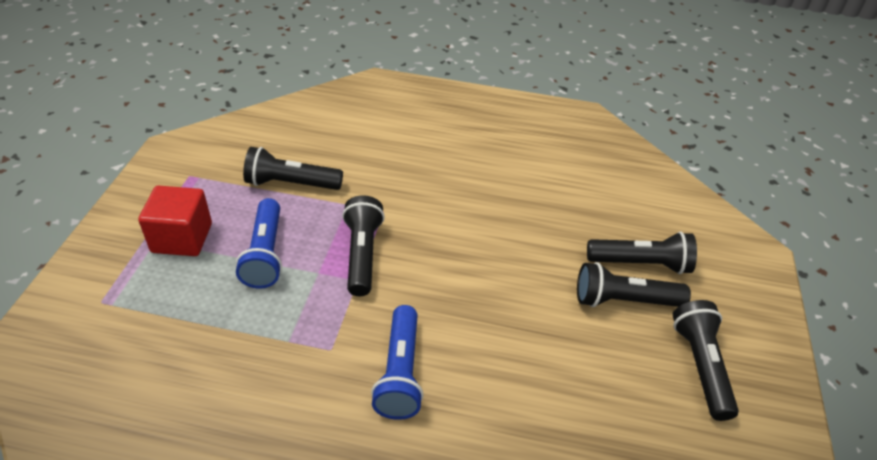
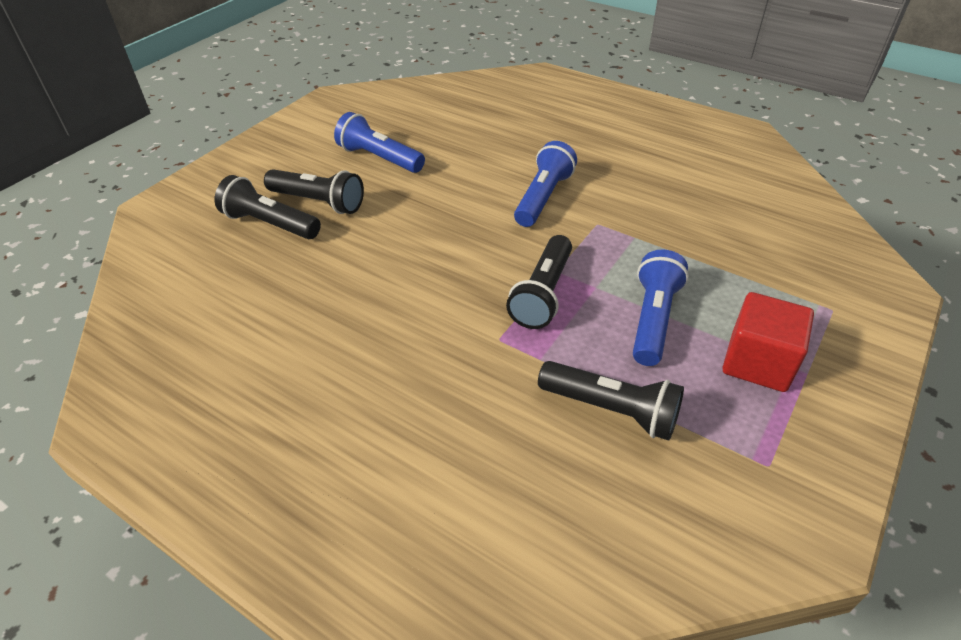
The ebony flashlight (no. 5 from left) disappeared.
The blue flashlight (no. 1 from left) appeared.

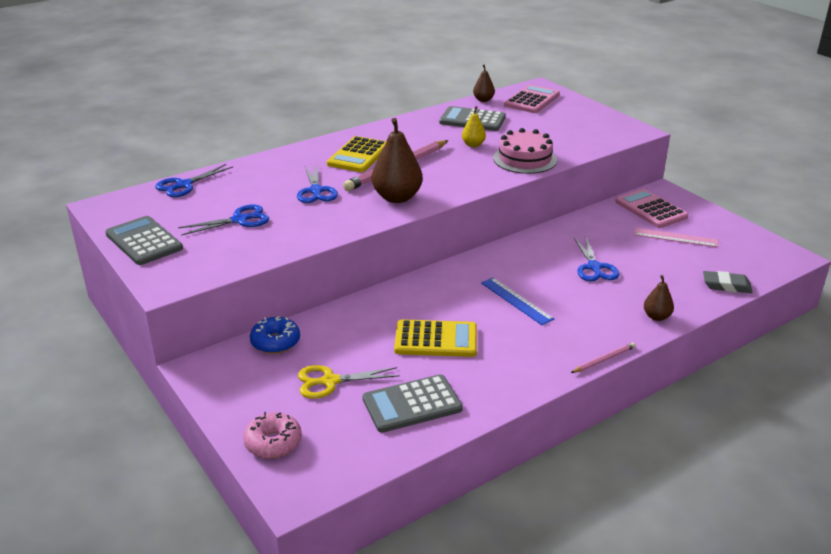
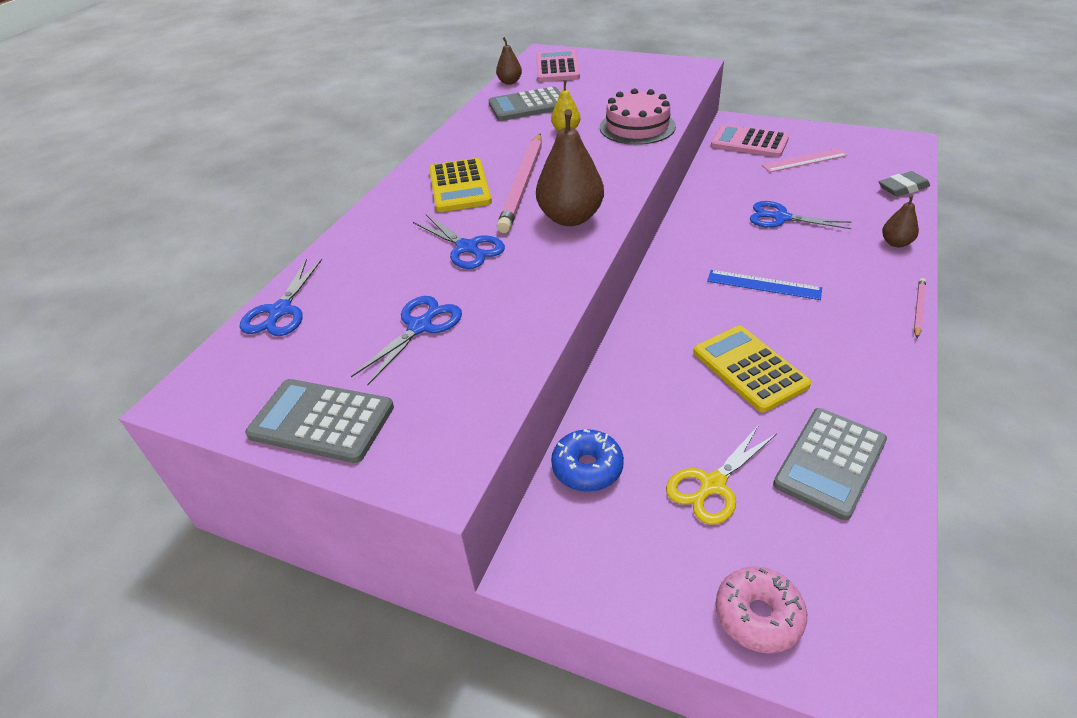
The blue scissors (no. 4 from left) turned 150 degrees clockwise.
The golden calculator (no. 2 from left) turned 90 degrees counterclockwise.

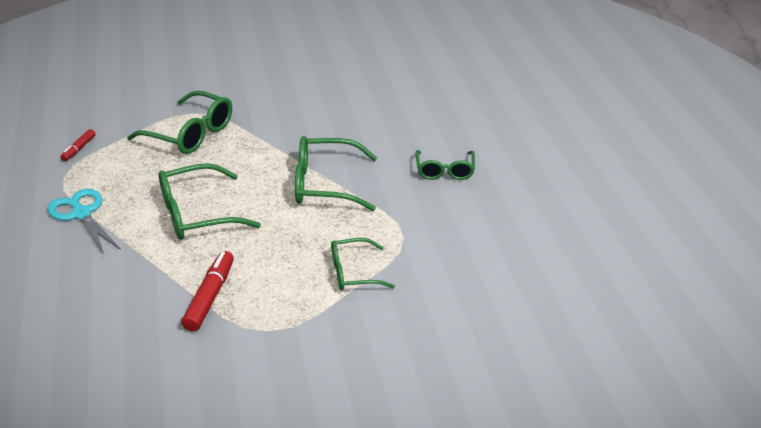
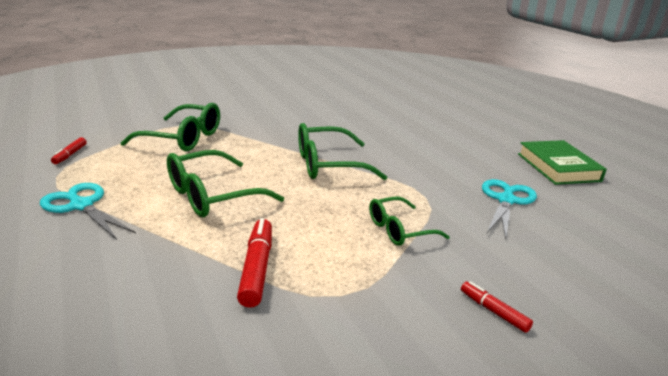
The green glasses (no. 5 from left) disappeared.
The green hardback appeared.
The aqua scissors (no. 2 from left) appeared.
The scarlet marker (no. 3 from left) appeared.

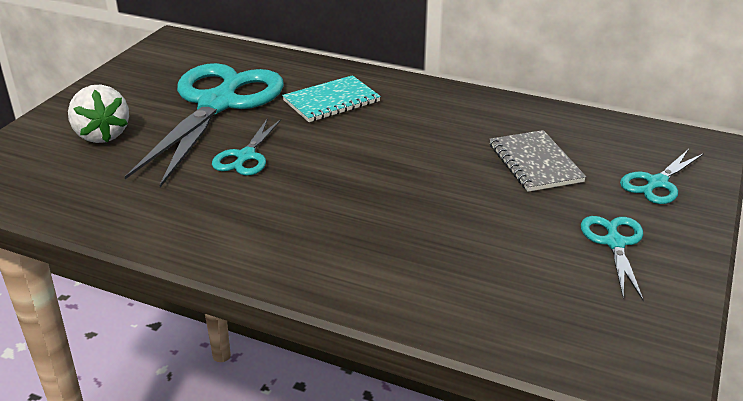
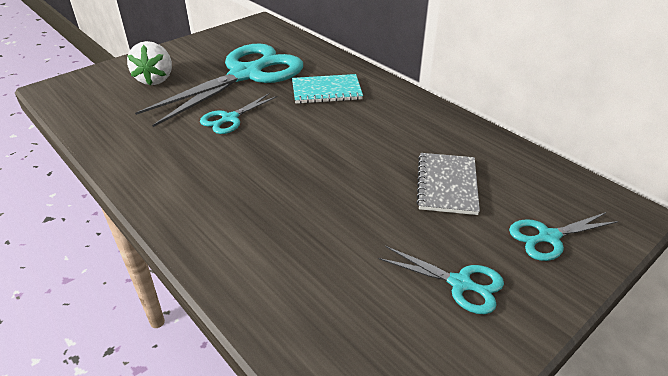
The aqua scissors (no. 3 from left) turned 90 degrees clockwise.

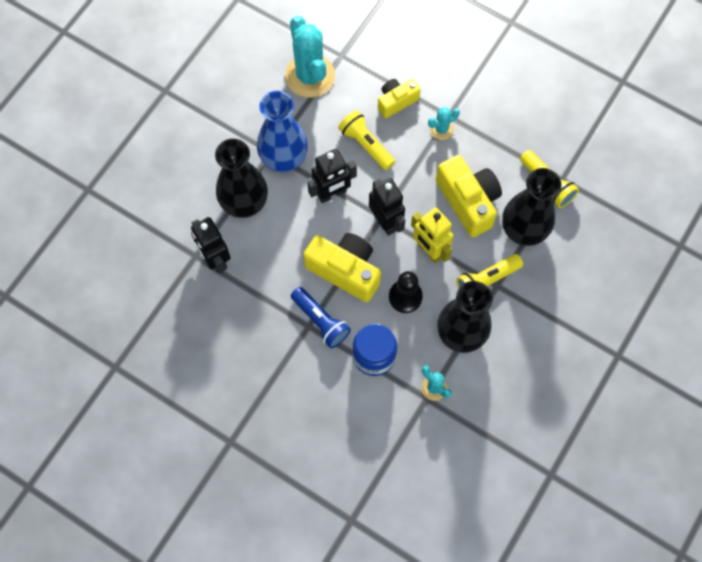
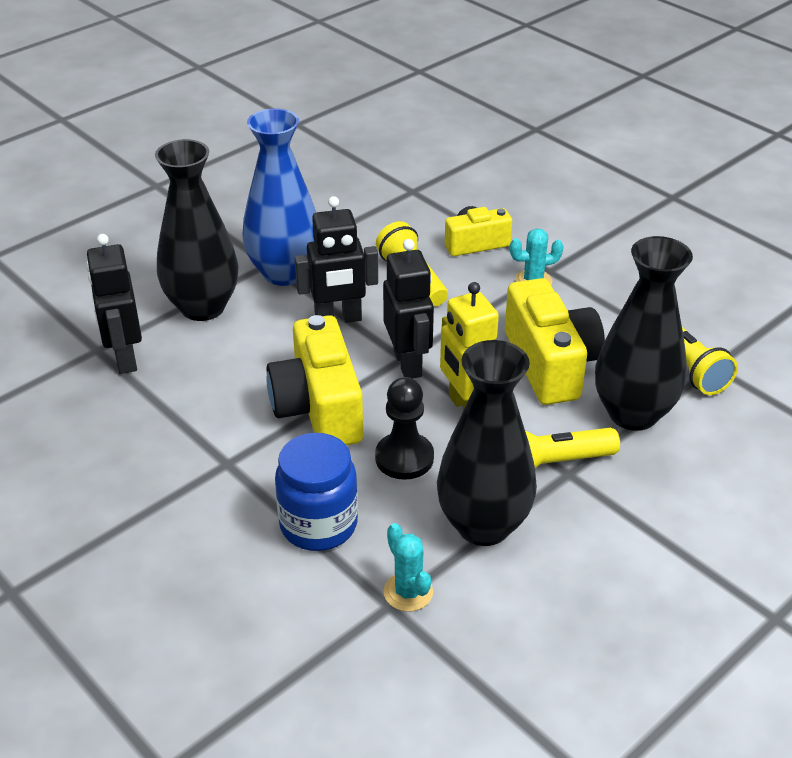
The aqua cactus (no. 1 from left) disappeared.
The golden compact camera (no. 1 from left) turned 150 degrees counterclockwise.
The blue flashlight disappeared.

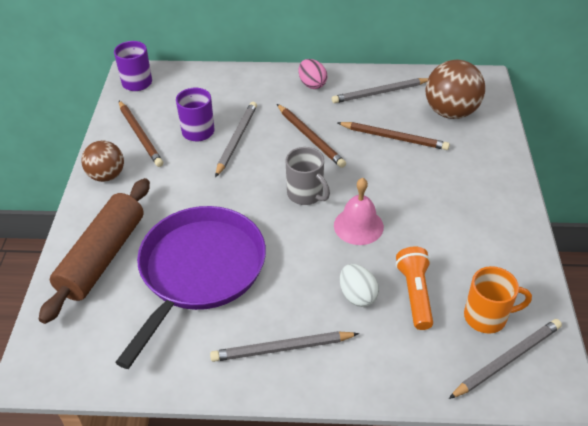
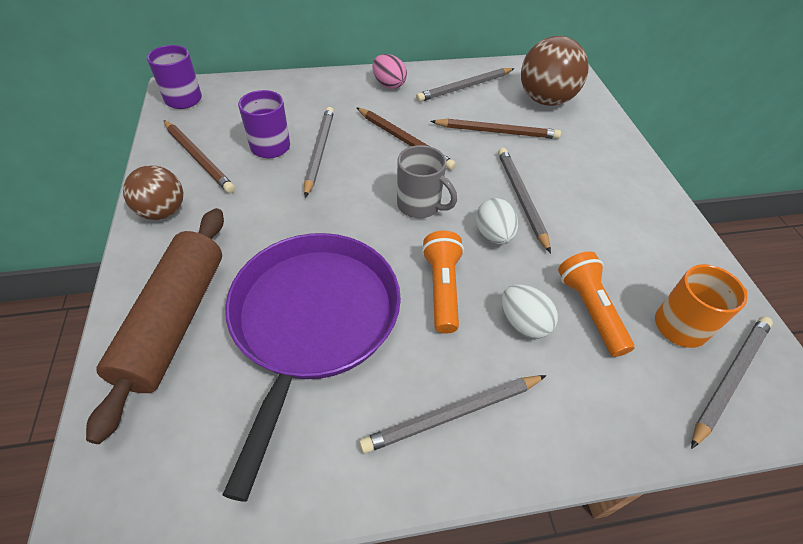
The pink bell was replaced by the snow-white egg shape (no. 1 from left).
The ash-grey lead pencil (no. 4 from left) appeared.
The orange-coloured flashlight (no. 1 from left) appeared.

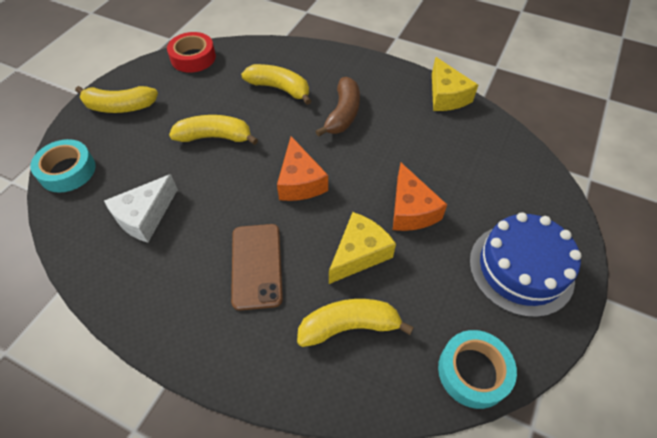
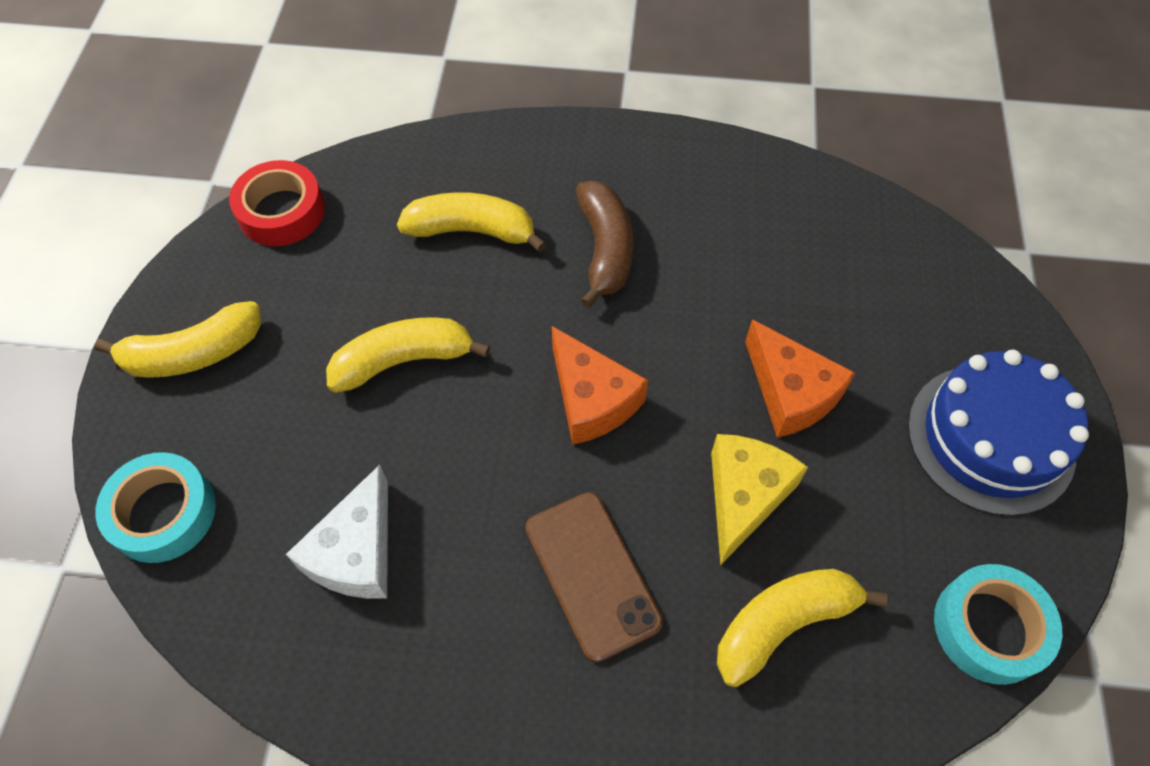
The golden piece of cheese (no. 2 from left) disappeared.

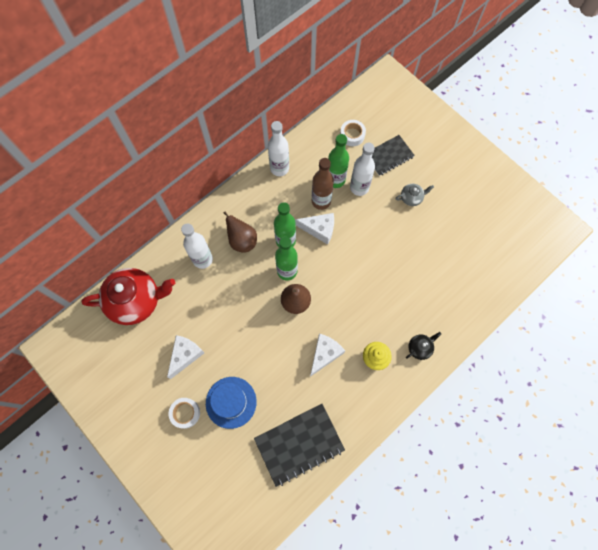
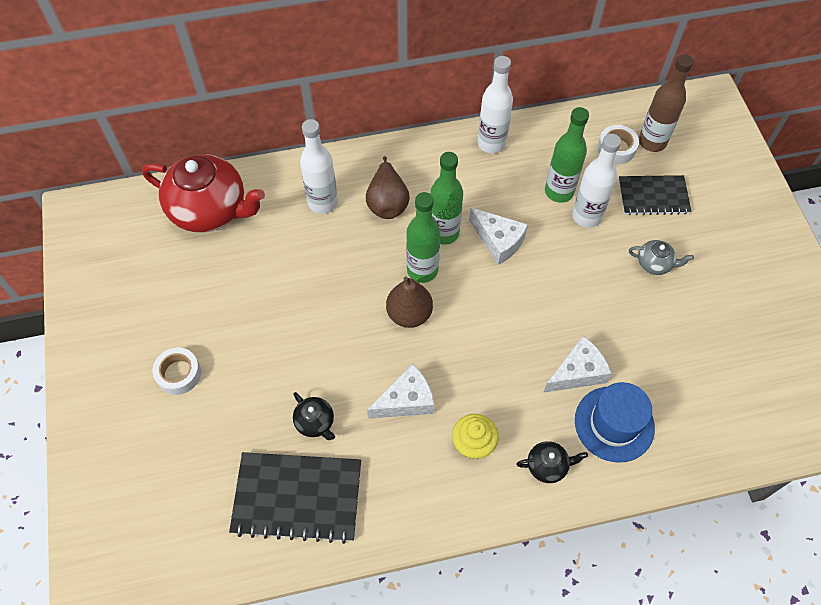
The brown drink bottle moved.
The snow-white piece of cheese (no. 1 from left in the first image) moved.
The blue hat moved.
The ebony china teapot (no. 1 from left) appeared.

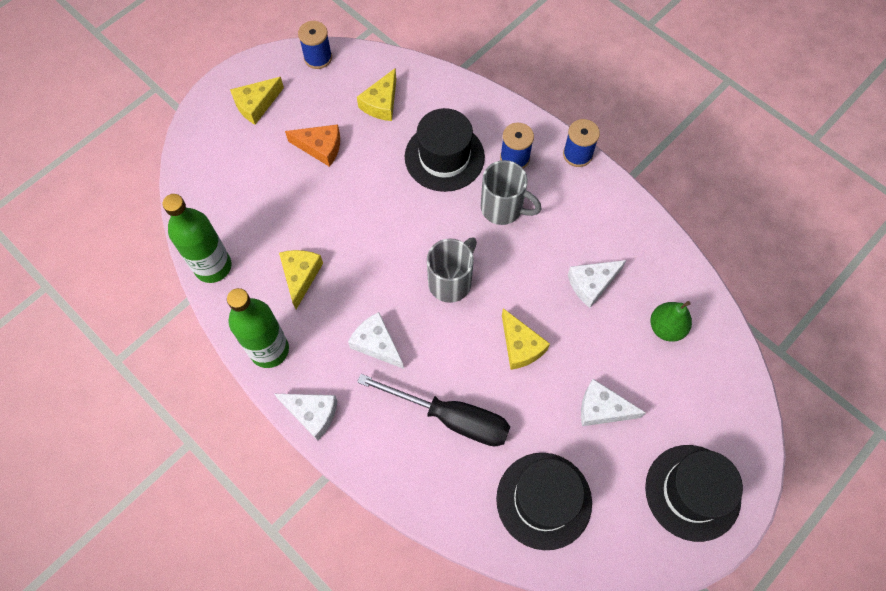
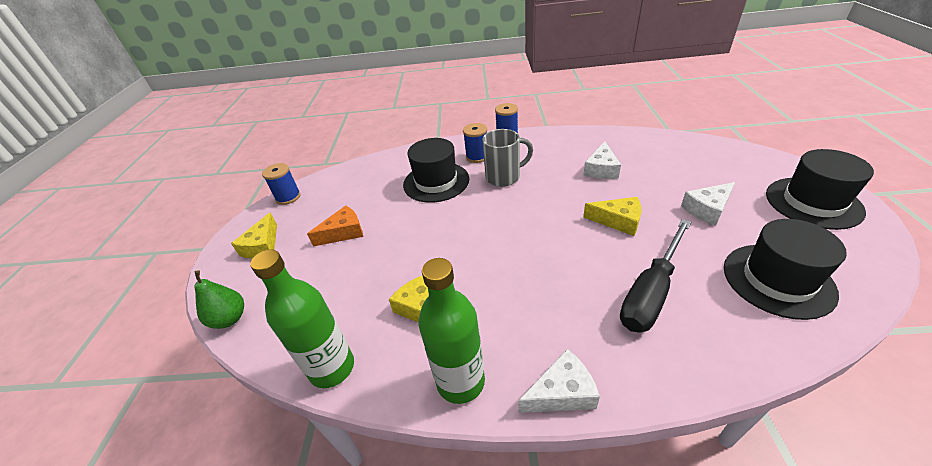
The golden piece of cheese (no. 3 from left) disappeared.
The ash-grey coffee mug (no. 1 from left) disappeared.
The green toy pear moved.
The snow-white piece of cheese (no. 2 from left) disappeared.
The ebony screwdriver turned 150 degrees clockwise.

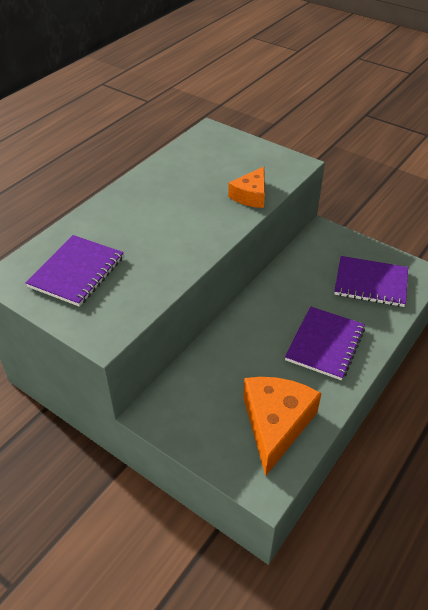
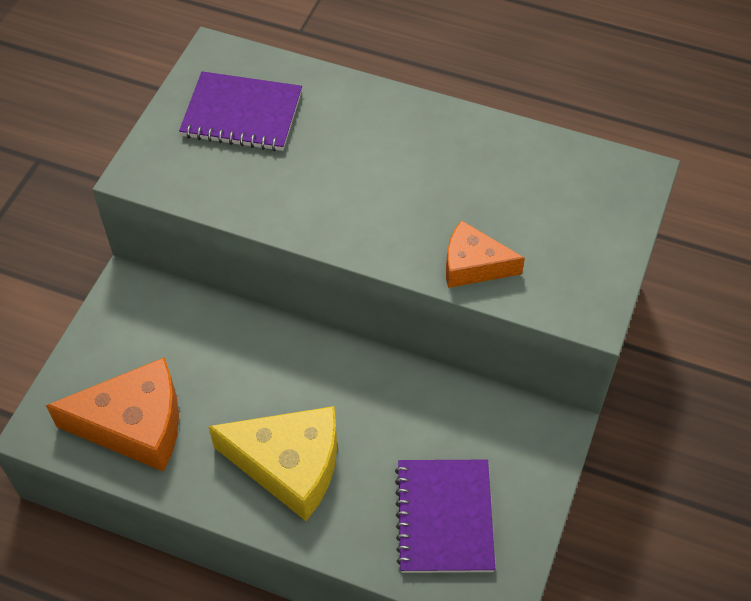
The royal purple notepad (no. 2 from left) was replaced by the golden piece of cheese.

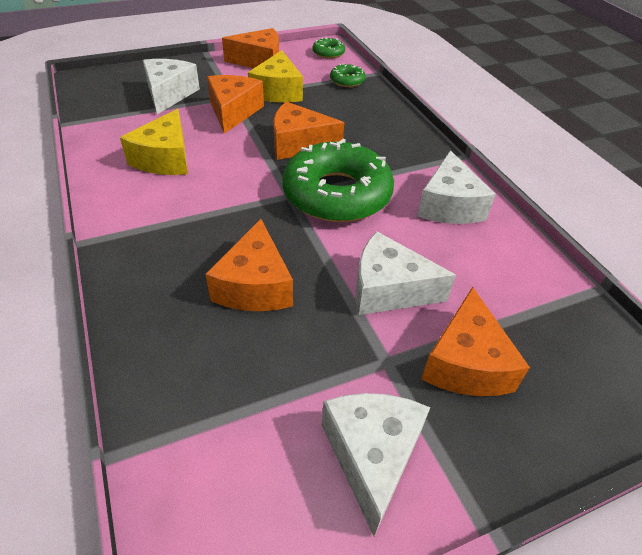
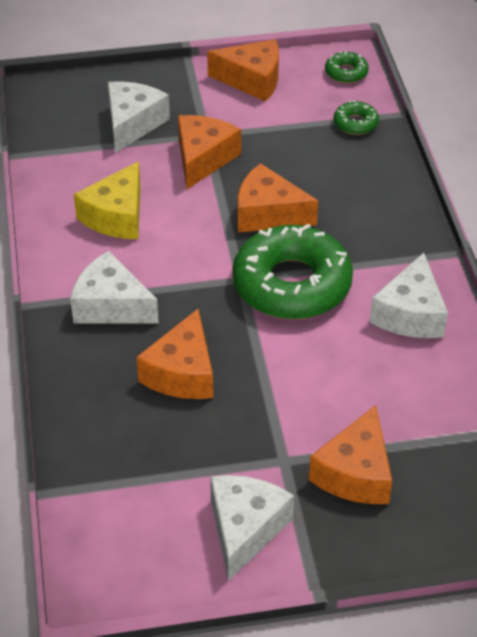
The golden piece of cheese (no. 2 from left) disappeared.
The snow-white piece of cheese (no. 3 from left in the first image) moved.

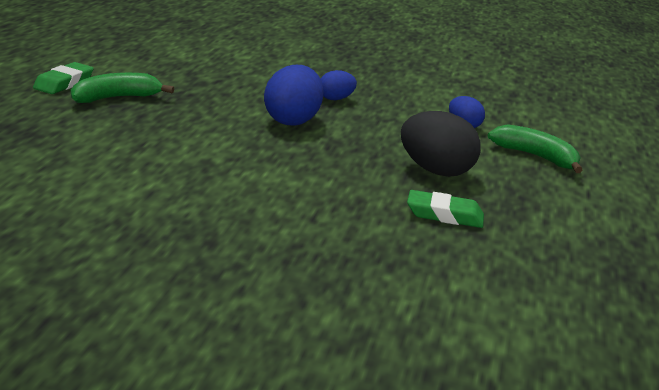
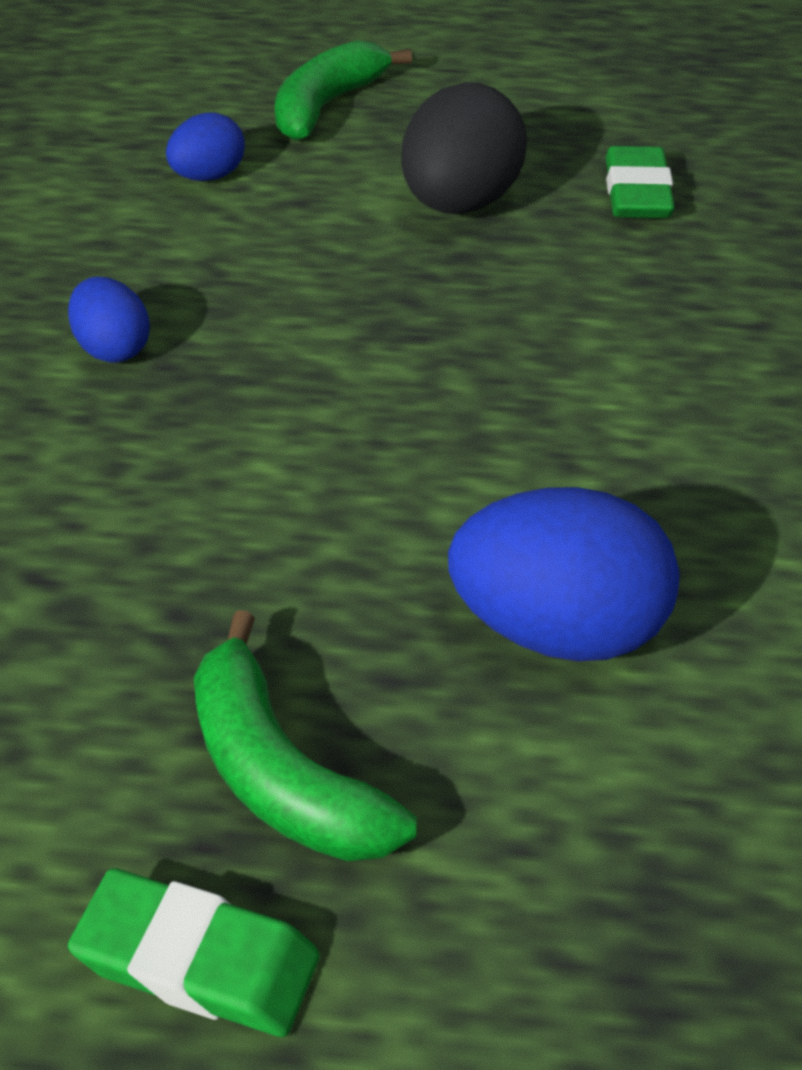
The blue egg shape (no. 1 from left in the first image) moved.

